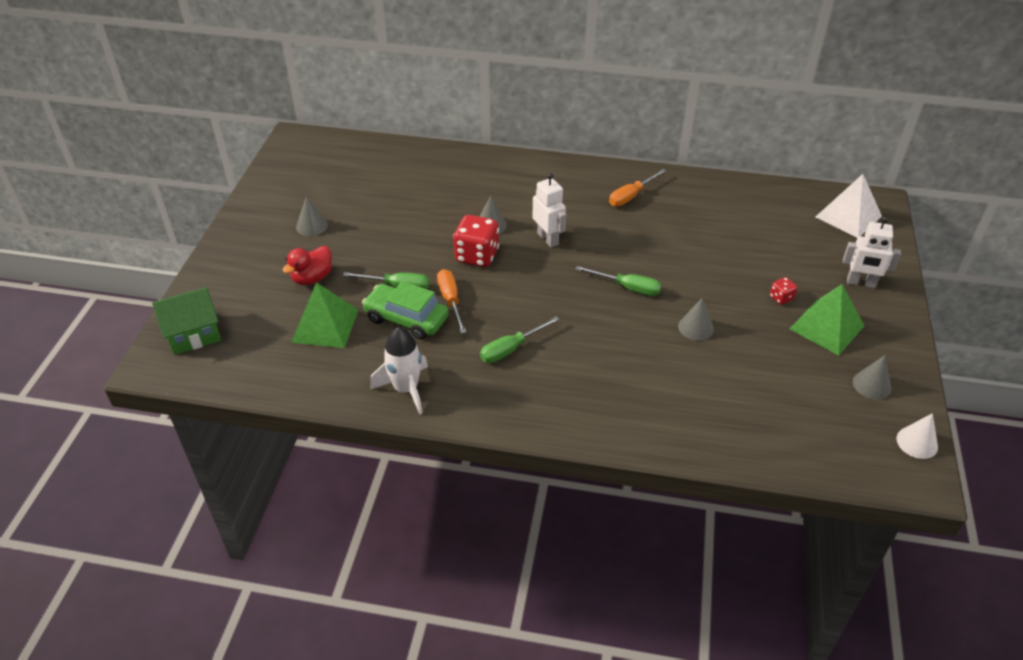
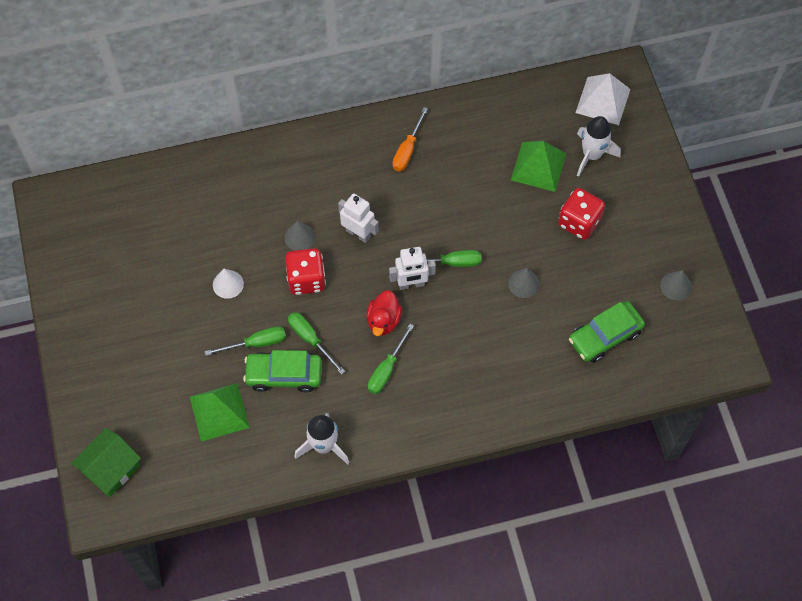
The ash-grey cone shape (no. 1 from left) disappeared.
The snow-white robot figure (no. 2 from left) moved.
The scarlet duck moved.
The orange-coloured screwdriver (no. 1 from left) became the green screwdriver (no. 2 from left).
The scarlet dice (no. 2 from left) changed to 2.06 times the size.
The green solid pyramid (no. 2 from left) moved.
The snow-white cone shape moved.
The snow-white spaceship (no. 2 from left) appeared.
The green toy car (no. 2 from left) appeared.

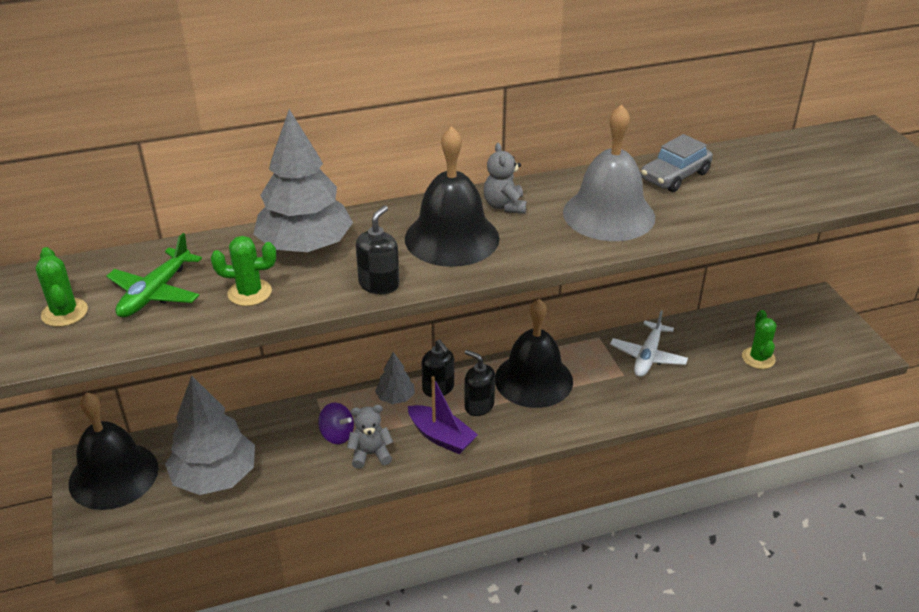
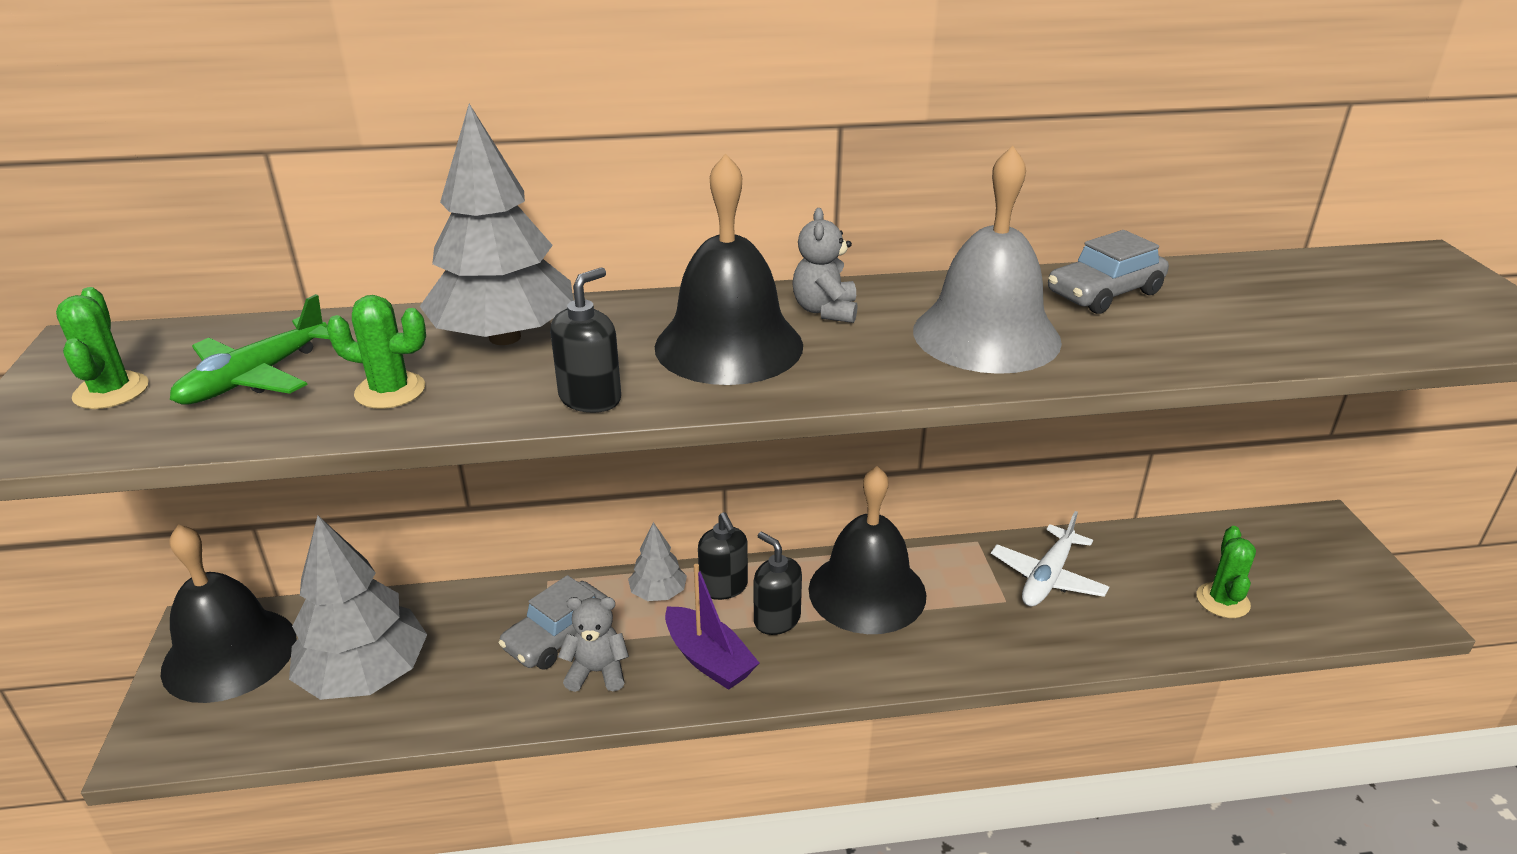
The royal purple toy top was replaced by the ash-grey toy car (no. 1 from left).

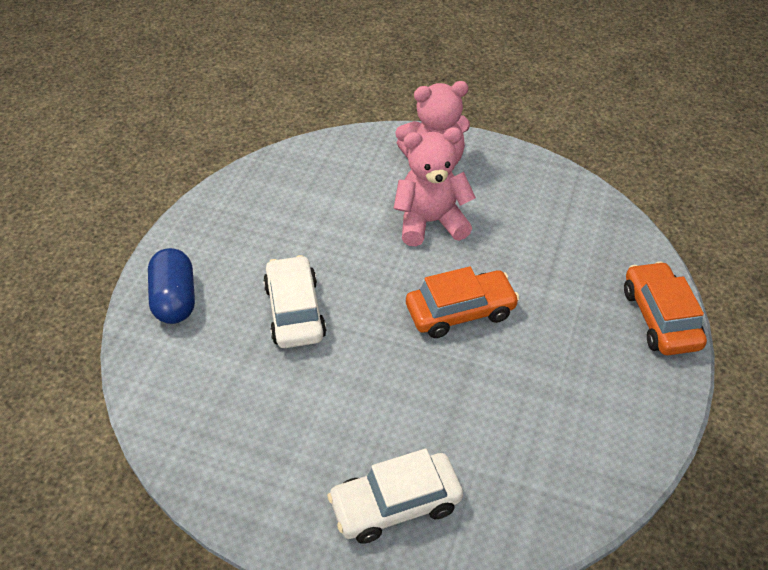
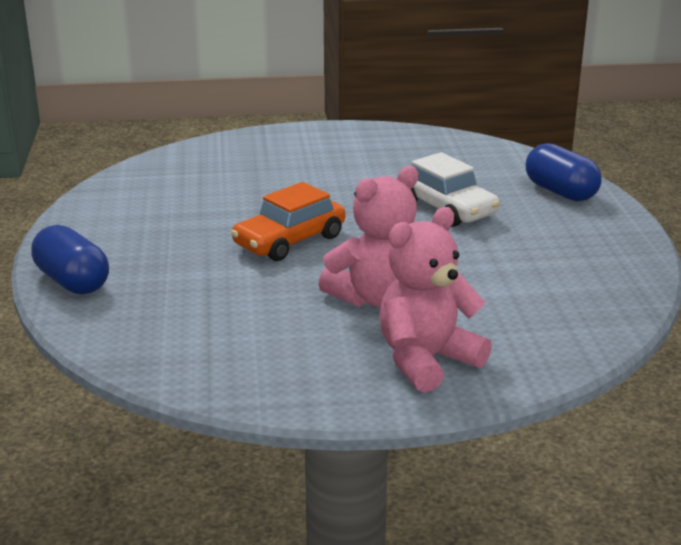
The orange-coloured toy car (no. 2 from left) was replaced by the blue pill shape (no. 1 from left).
The snow-white toy car (no. 2 from left) disappeared.

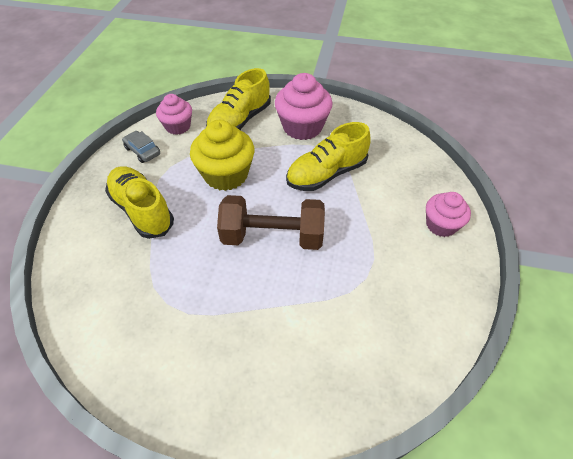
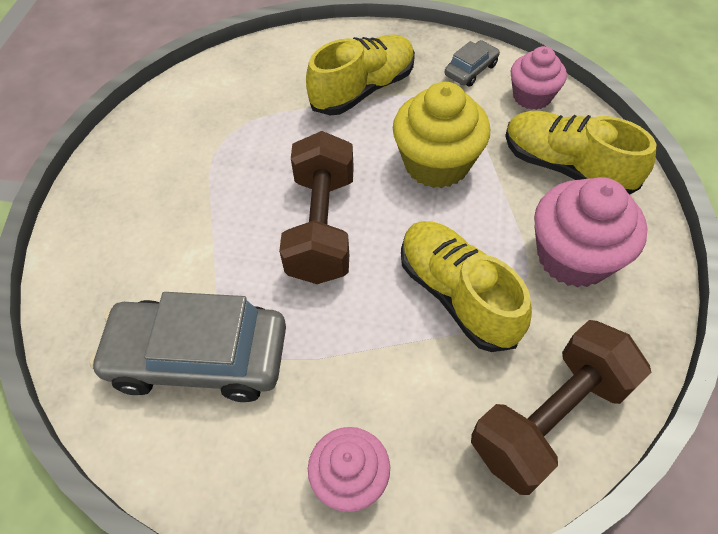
The ash-grey toy car (no. 1 from left) appeared.
The brown dumbbell (no. 2 from left) appeared.

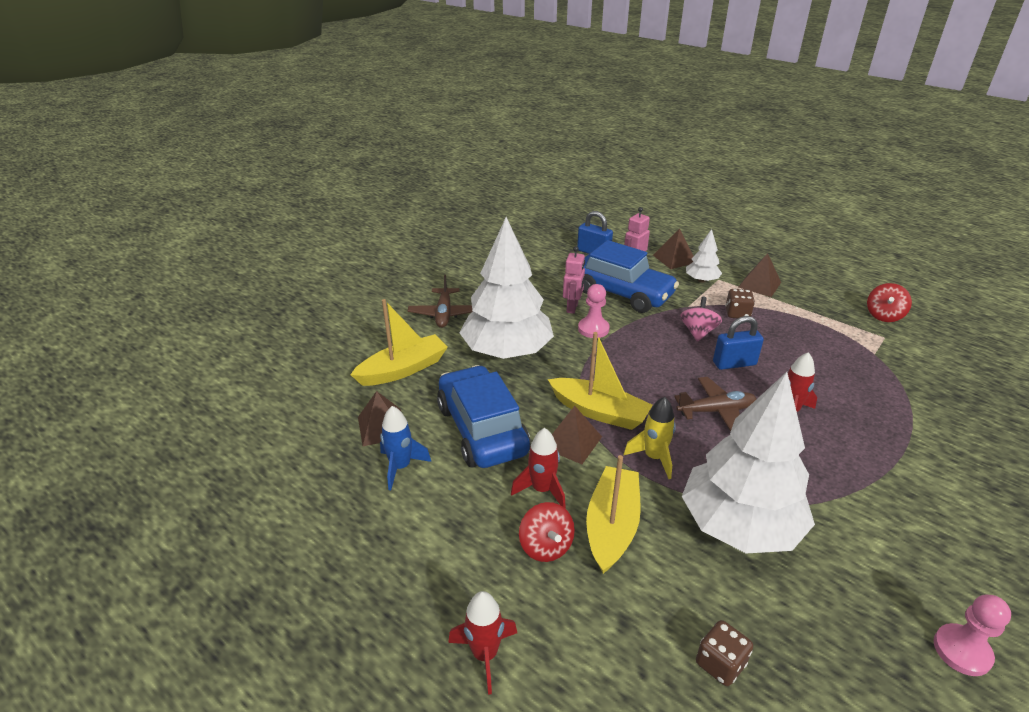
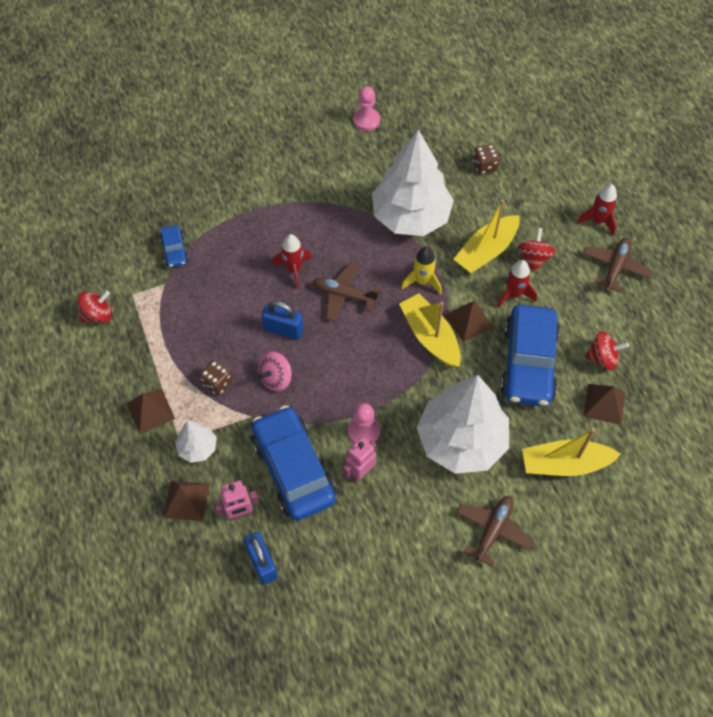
The blue spaceship was replaced by the scarlet toy top (no. 3 from left).
The blue toy car (no. 1 from left) appeared.
The brown toy plane (no. 3 from left) appeared.

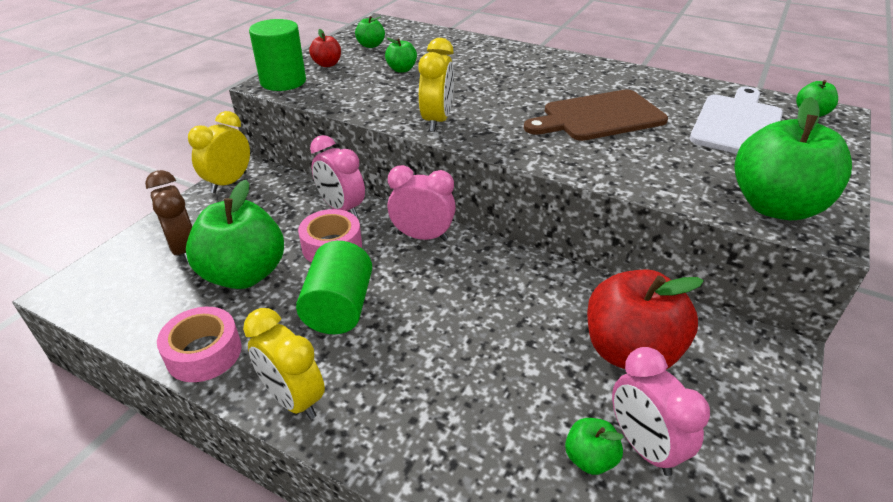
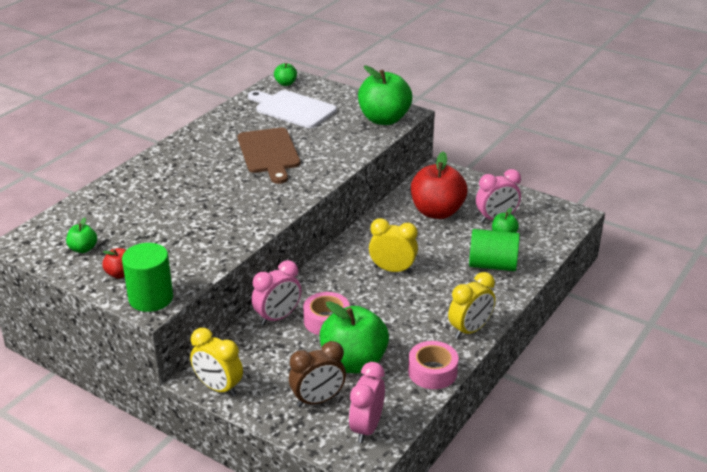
The green toy apple (no. 3 from left) disappeared.
The golden alarm clock (no. 3 from left in the first image) moved.
The pink alarm clock (no. 2 from left) moved.
The green cylinder (no. 2 from left) moved.

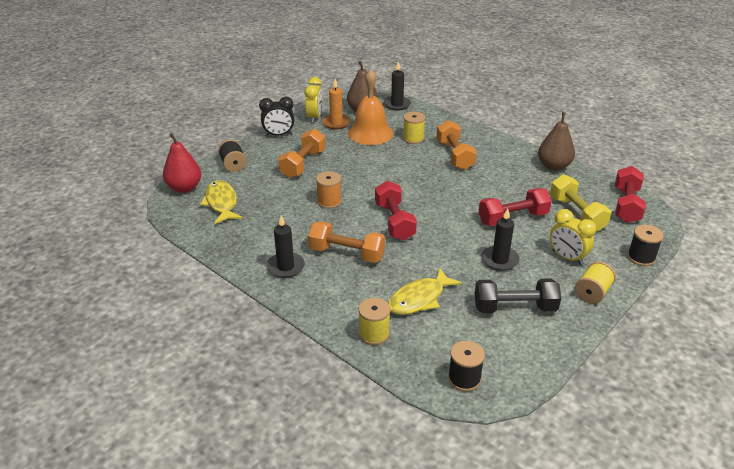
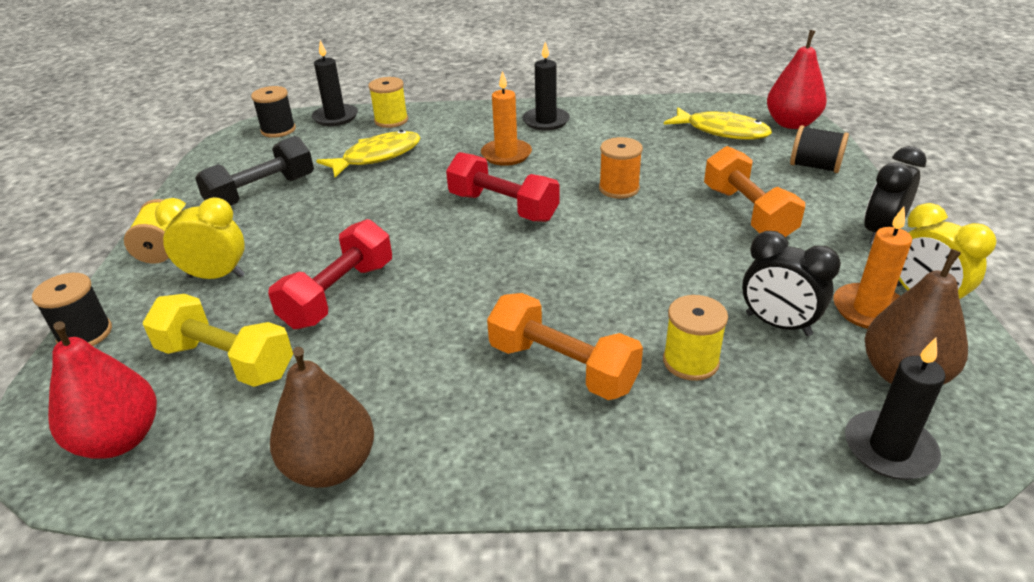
The orange-coloured bell was replaced by the ebony alarm clock (no. 1 from left).
The scarlet dumbbell (no. 3 from left) was replaced by the scarlet toy pear (no. 1 from left).
The ebony pillar candle (no. 3 from left in the first image) moved.
The orange-coloured dumbbell (no. 2 from left) was replaced by the orange-coloured pillar candle (no. 1 from left).
The golden fish figure (no. 2 from left in the first image) turned 45 degrees clockwise.

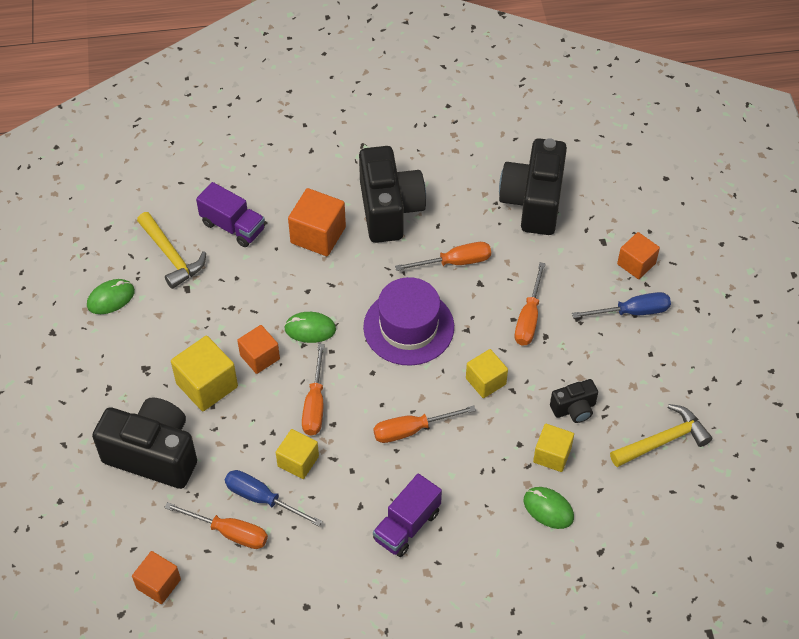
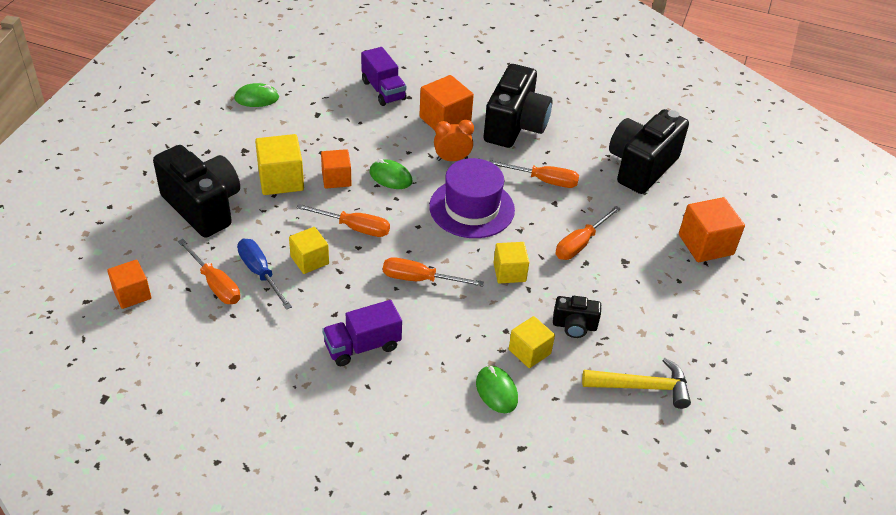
The golden carpenter's hammer (no. 1 from left) disappeared.
The orange-coloured solid cube (no. 4 from left) changed to 1.52 times the size.
The blue screwdriver (no. 2 from left) disappeared.
The orange-coloured screwdriver (no. 2 from left) turned 105 degrees counterclockwise.
The orange-coloured alarm clock appeared.

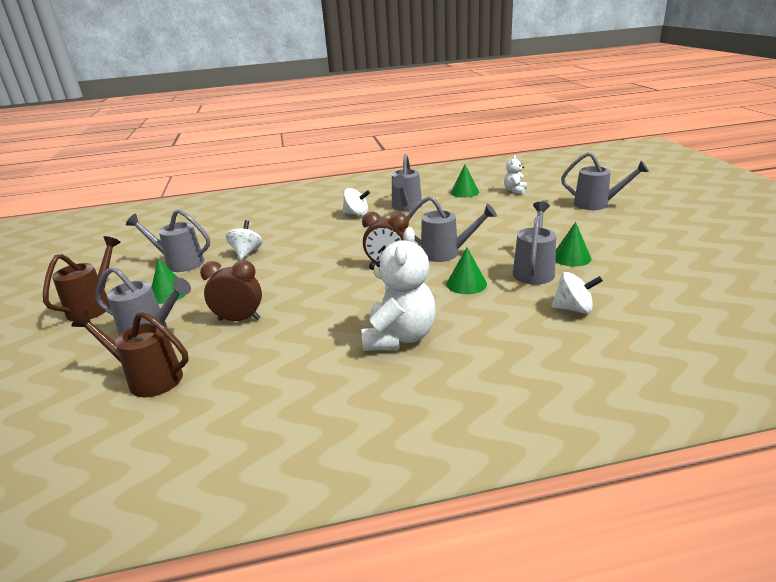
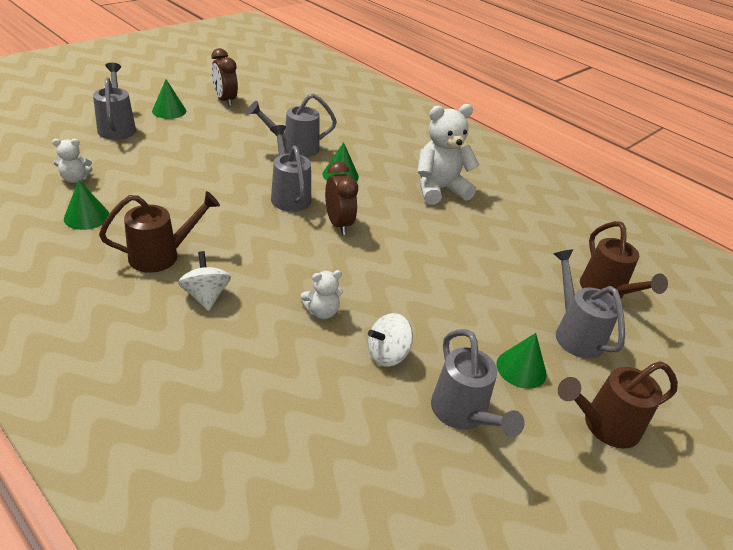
The ash-grey sprinkling can (no. 3 from left) became the brown sprinkling can (no. 1 from left).
The green cone shape (no. 4 from left in the first image) moved.
The brown alarm clock (no. 1 from left) moved.
The snow-white toy top (no. 3 from left) disappeared.
The snow-white teddy (no. 2 from left) appeared.

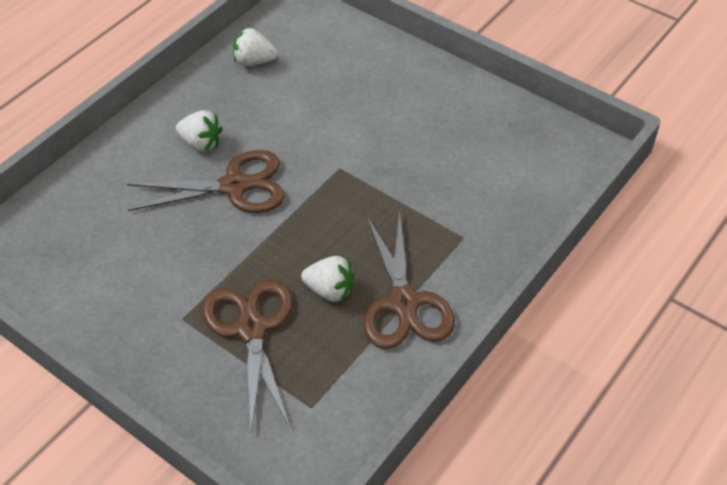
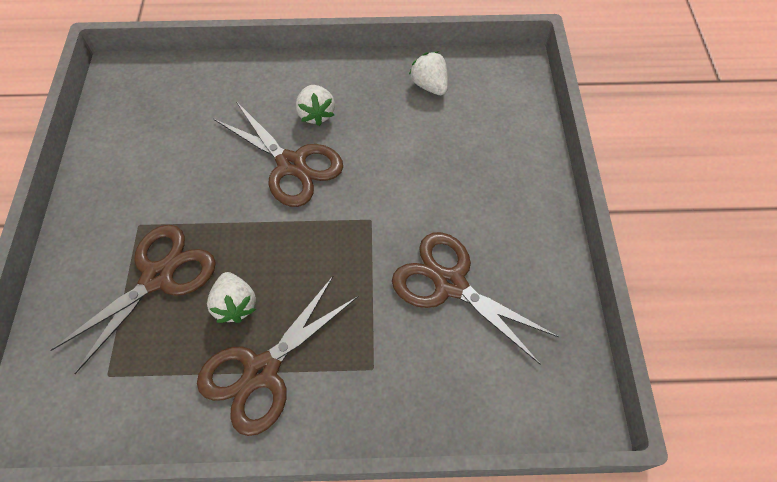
The brown scissors (no. 4 from left) appeared.

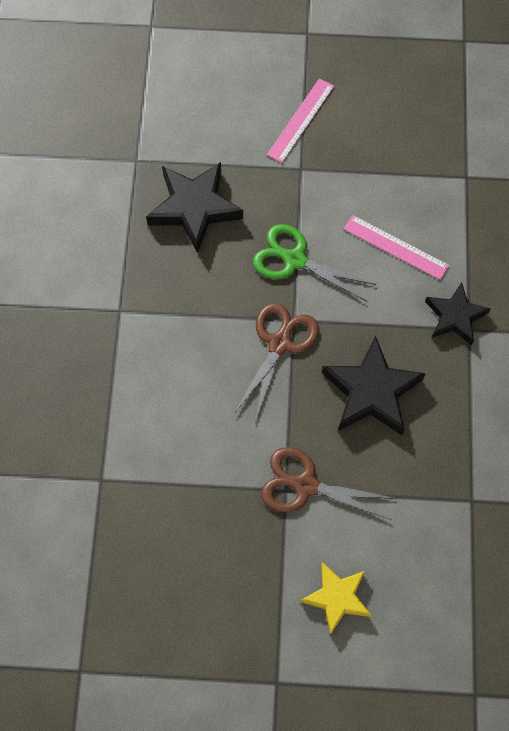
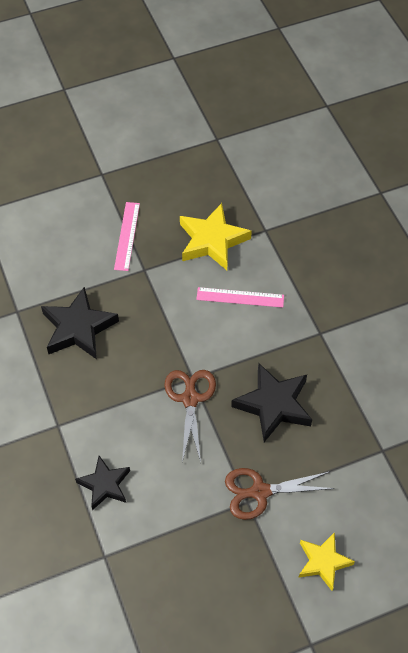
The green scissors disappeared.
The ebony star shape (no. 3 from left in the first image) moved.
The golden star shape (no. 1 from left) appeared.

